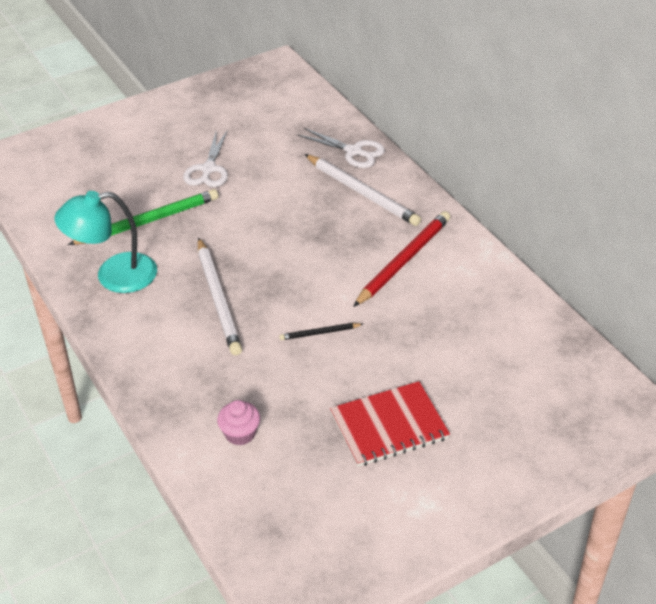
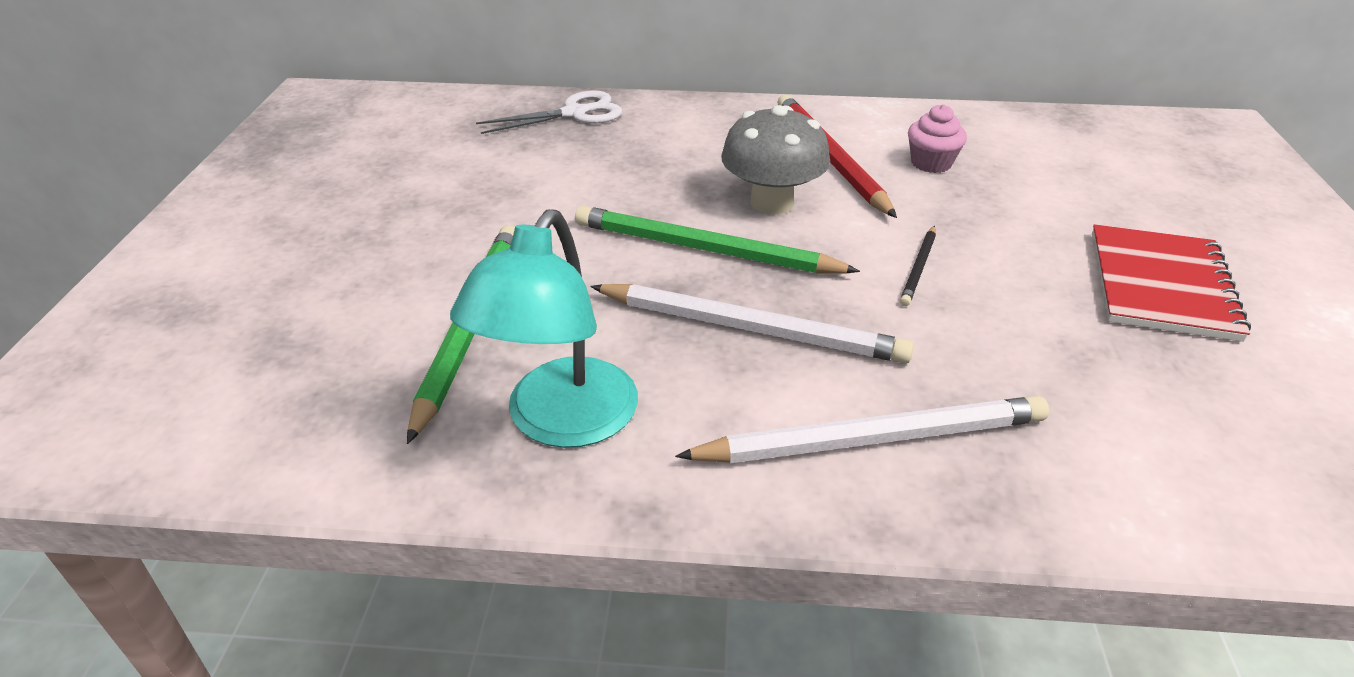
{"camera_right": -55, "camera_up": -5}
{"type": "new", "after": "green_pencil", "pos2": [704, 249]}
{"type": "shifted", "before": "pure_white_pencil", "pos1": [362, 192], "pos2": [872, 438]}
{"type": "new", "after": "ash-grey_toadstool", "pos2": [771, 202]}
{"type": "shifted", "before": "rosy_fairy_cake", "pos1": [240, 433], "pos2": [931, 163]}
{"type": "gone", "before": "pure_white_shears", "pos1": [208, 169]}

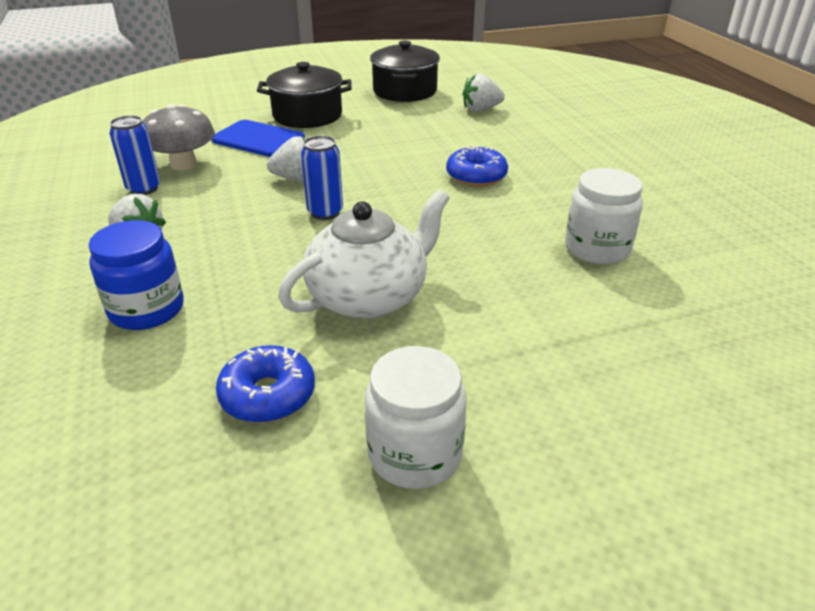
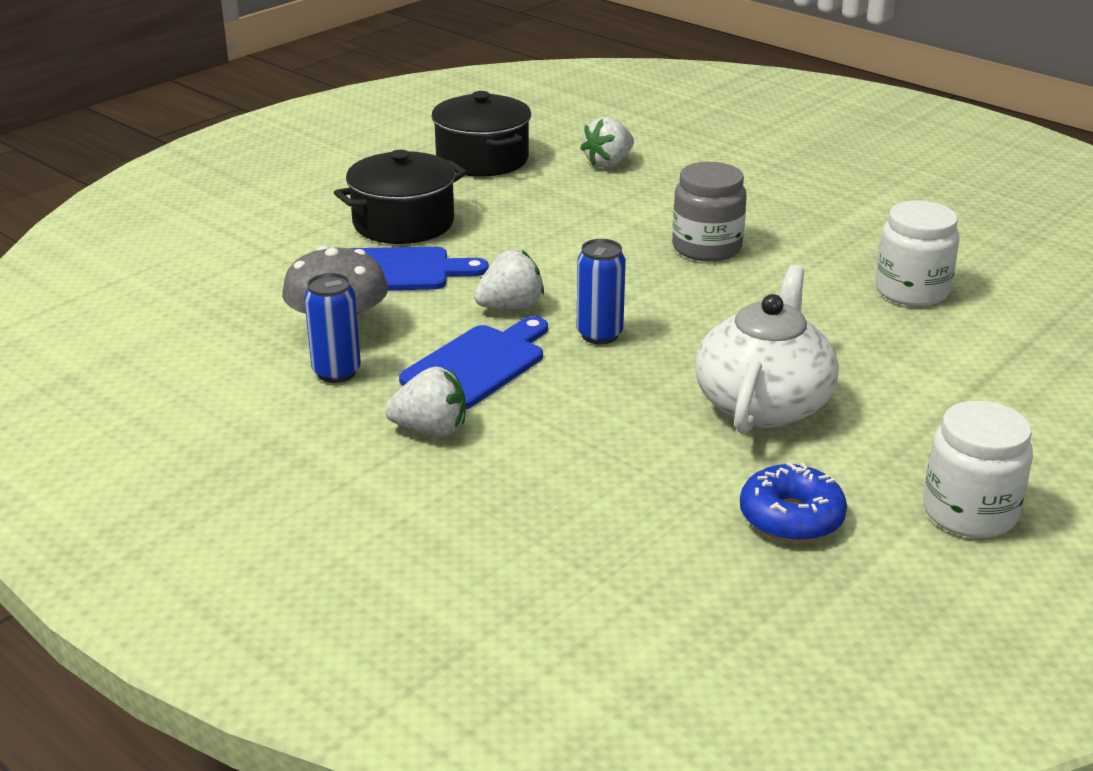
{"camera_right": -30, "camera_up": -5}
{"type": "new", "after": "royal_blue_bread_board", "pos2": [478, 365]}
{"type": "swapped", "before": "royal_blue_doughnut", "after": "ash-grey_jar", "pos1": [476, 176], "pos2": [706, 247]}
{"type": "gone", "before": "royal_blue_jar", "pos1": [147, 309]}

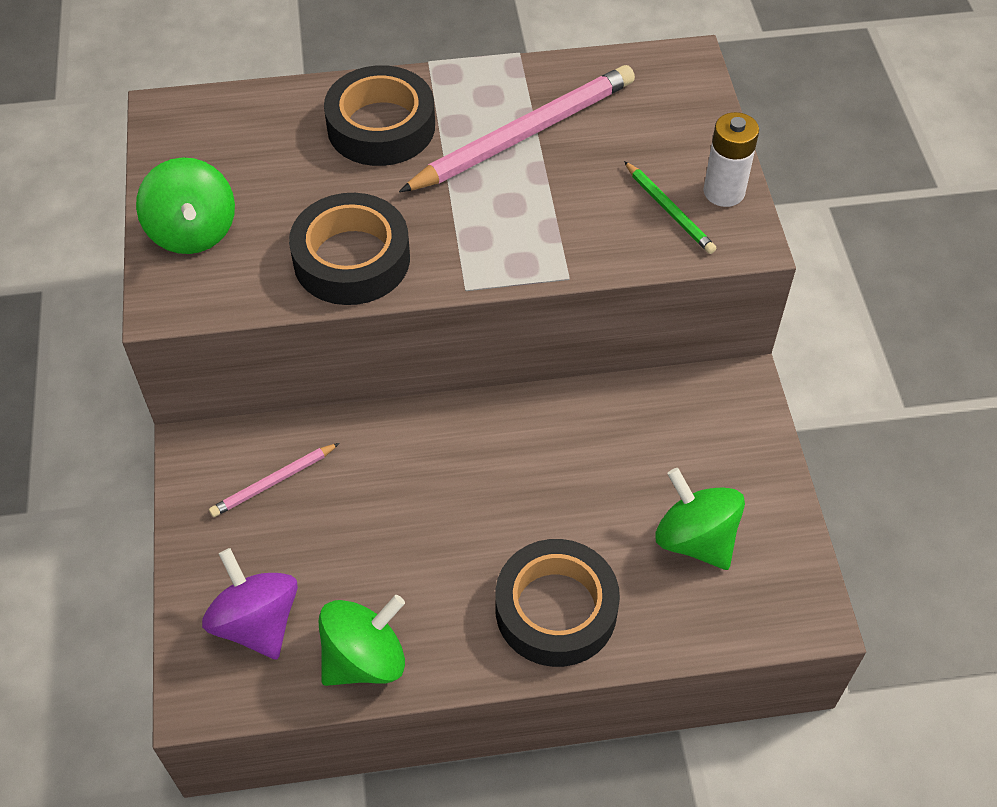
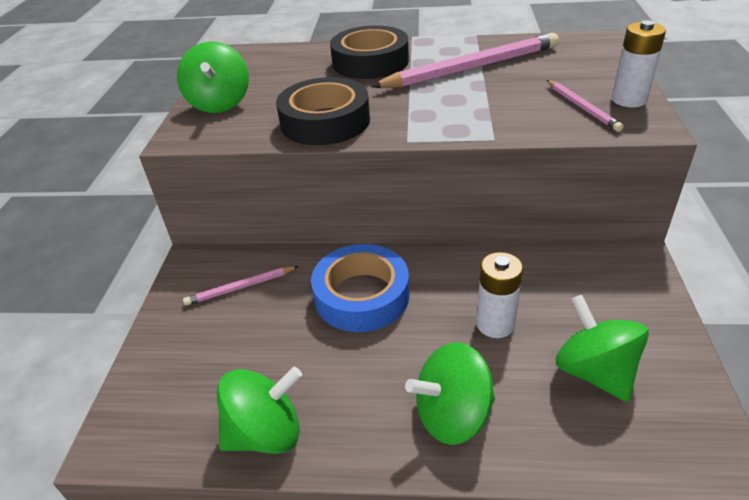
{"camera_right": 15, "camera_up": -15}
{"type": "new", "after": "royal_blue_tape", "pos2": [362, 296]}
{"type": "swapped", "before": "ebony_tape", "after": "green_toy_top", "pos1": [556, 609], "pos2": [452, 415]}
{"type": "new", "after": "pure_white_AA_battery", "pos2": [495, 324]}
{"type": "repainted", "before": "green_pencil", "after": "rosy_pencil", "pos1": [669, 210], "pos2": [582, 107]}
{"type": "gone", "before": "violet_toy_top", "pos1": [257, 622]}

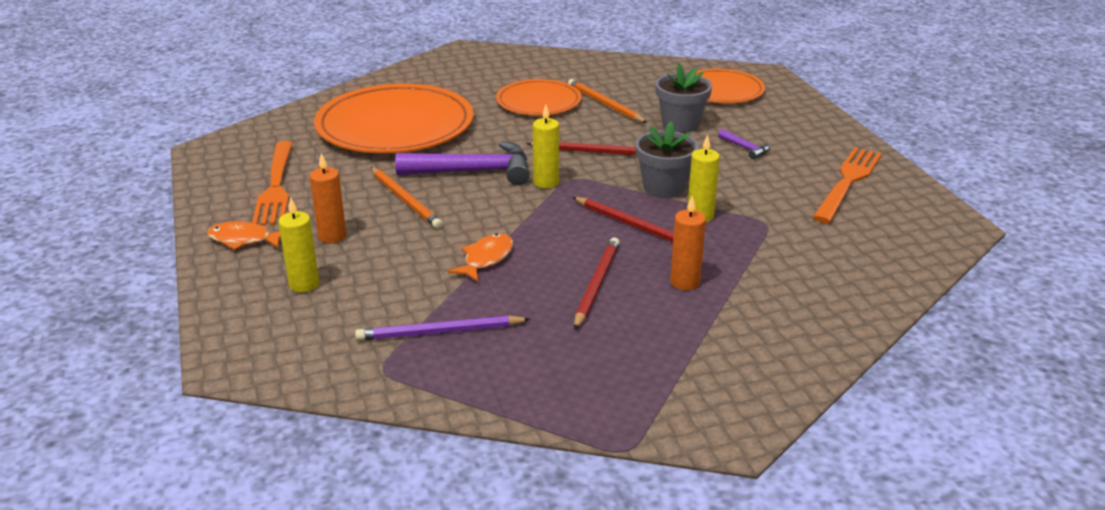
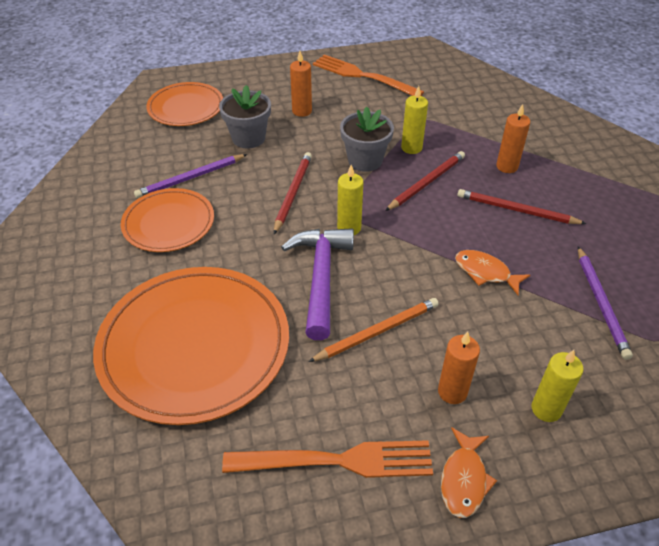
{"camera_right": -85, "camera_up": 15}
{"type": "repainted", "before": "orange_pencil", "after": "violet_pencil", "pos1": [605, 104], "pos2": [190, 178]}
{"type": "swapped", "before": "violet_hammer", "after": "orange_pillar_candle", "pos1": [746, 148], "pos2": [302, 111]}

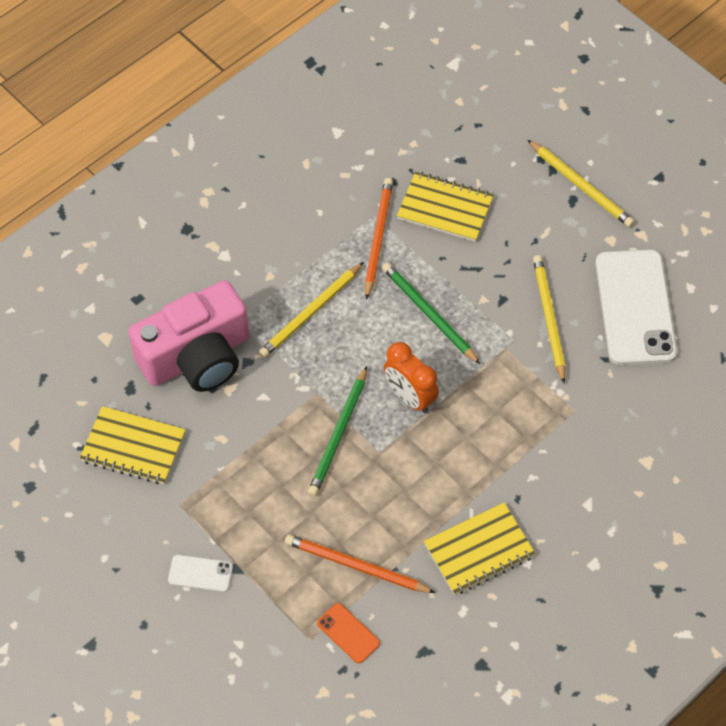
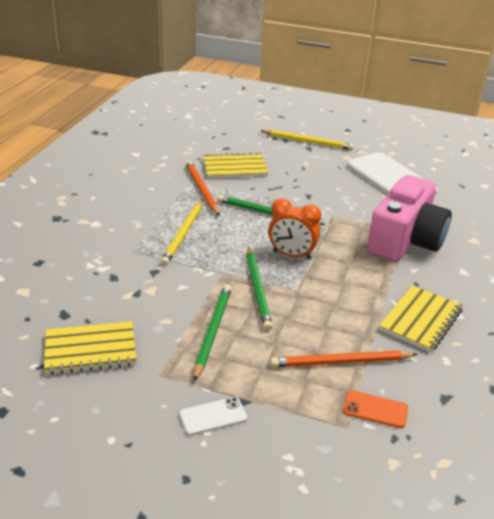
{"camera_right": -30, "camera_up": -25}
{"type": "new", "after": "green_pencil", "pos2": [212, 332]}
{"type": "shifted", "before": "rosy_photo_camera", "pos1": [197, 356], "pos2": [405, 240]}
{"type": "gone", "before": "golden_pencil", "pos1": [549, 319]}

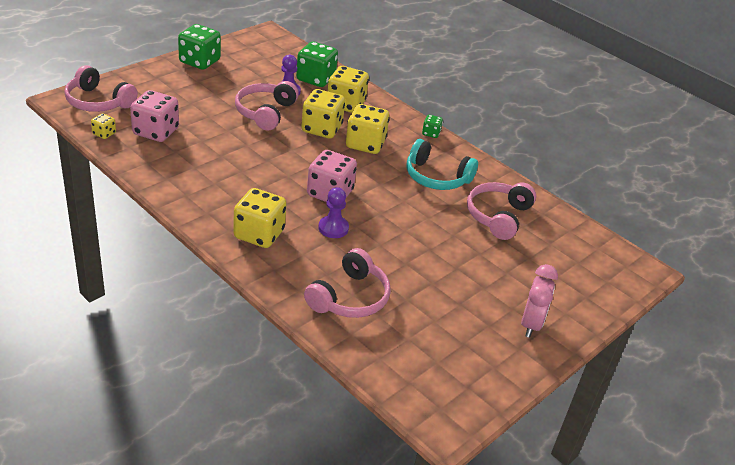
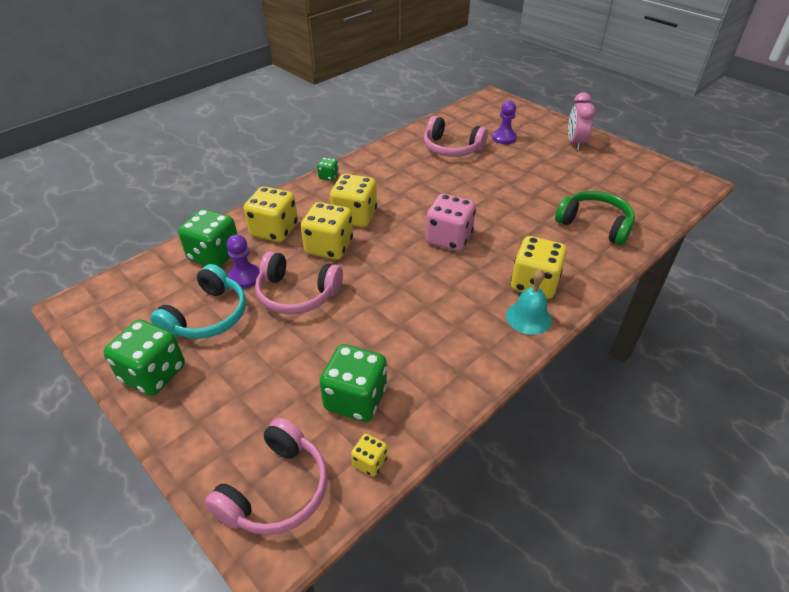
{"camera_right": -85, "camera_up": 5}
{"type": "shifted", "before": "aqua_over-ear_headphones", "pos1": [436, 177], "pos2": [208, 316]}
{"type": "repainted", "before": "rosy_dice", "after": "green_dice", "pos1": [156, 132], "pos2": [355, 399]}
{"type": "shifted", "before": "violet_game_pawn", "pos1": [333, 228], "pos2": [504, 138]}
{"type": "new", "after": "aqua_bell", "pos2": [528, 317]}
{"type": "repainted", "before": "rosy_over-ear_headphones", "after": "green_over-ear_headphones", "pos1": [350, 298], "pos2": [595, 224]}
{"type": "rotated", "before": "rosy_bedside_clock", "pos1": [531, 324], "pos2": [575, 143], "turn": -105}

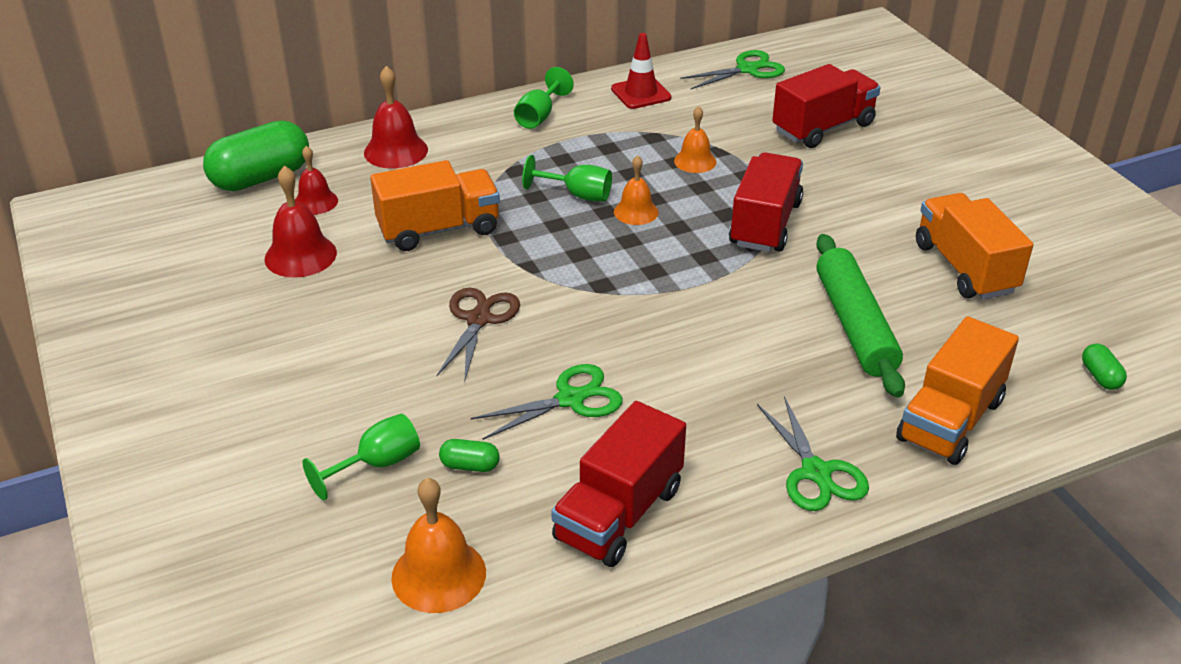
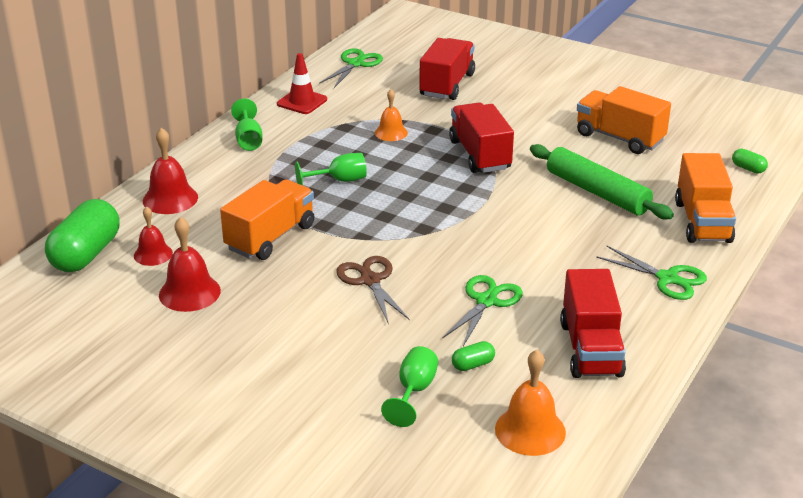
{"camera_right": -35, "camera_up": -5}
{"type": "gone", "before": "orange_bell", "pos1": [636, 212]}

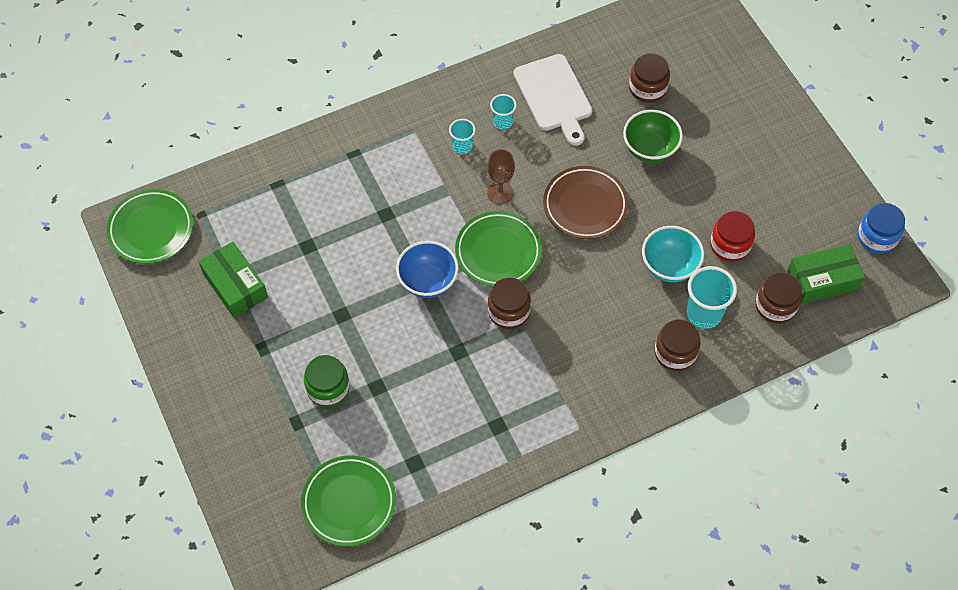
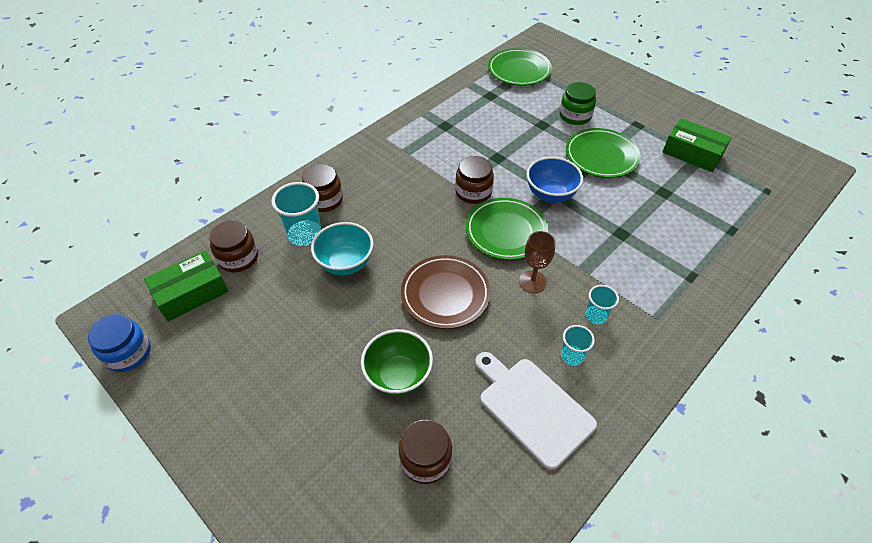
{"camera_right": 160, "camera_up": -10}
{"type": "shifted", "before": "green_flat_dish", "pos1": [151, 229], "pos2": [601, 156]}
{"type": "gone", "before": "scarlet_jar", "pos1": [730, 245]}

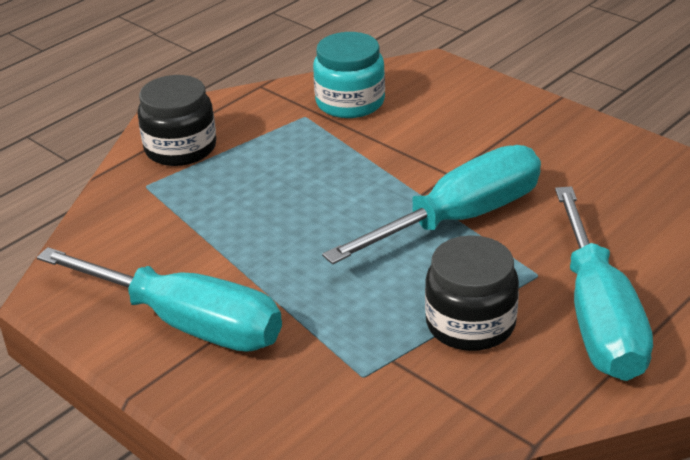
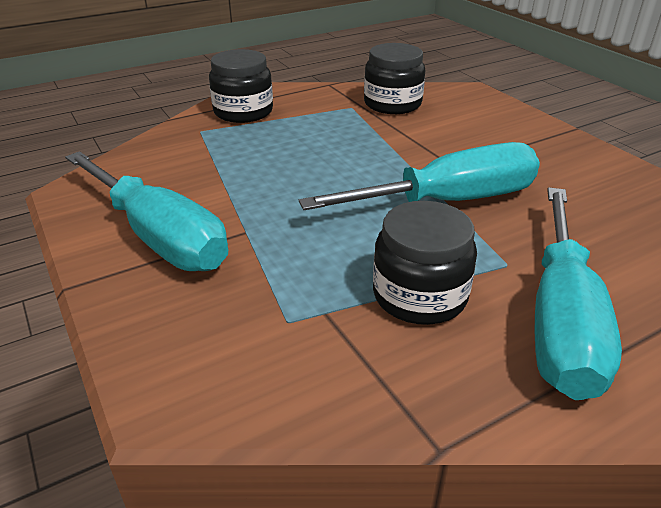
{"camera_right": 15, "camera_up": 0}
{"type": "repainted", "before": "aqua_jar", "after": "ebony_jar", "pos1": [350, 102], "pos2": [392, 104]}

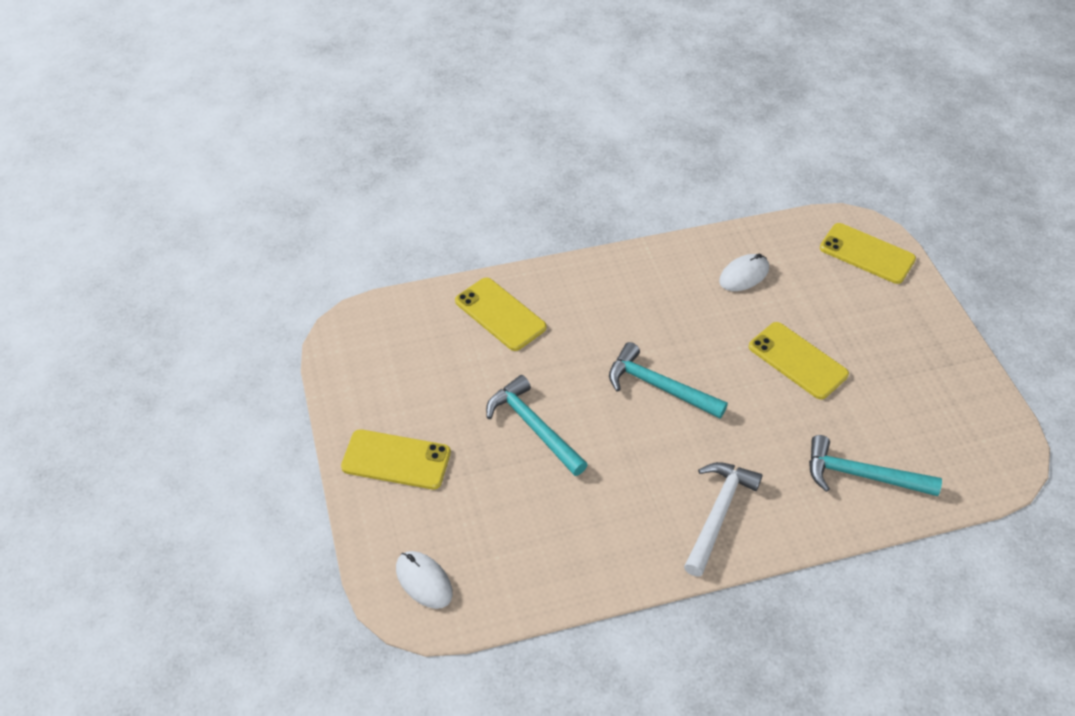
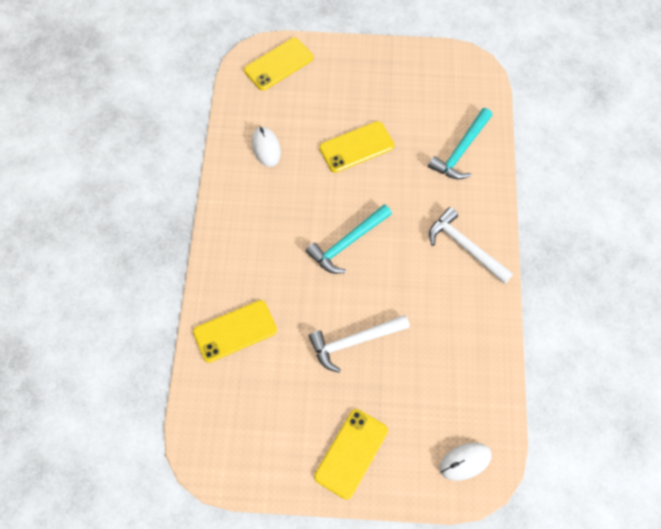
{"camera_right": -70, "camera_up": 15}
{"type": "repainted", "before": "aqua_hammer", "after": "pure_white_hammer", "pos1": [533, 426], "pos2": [353, 342]}

